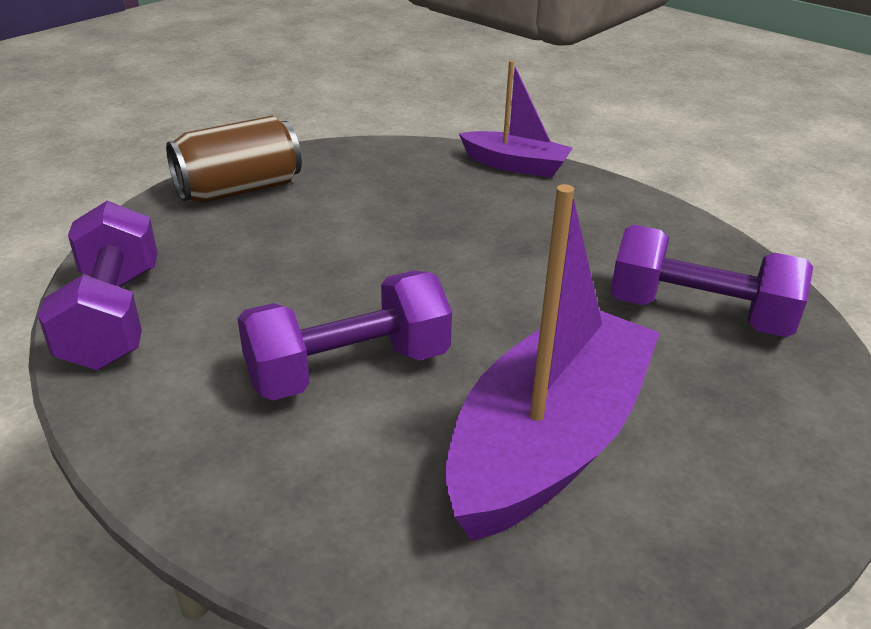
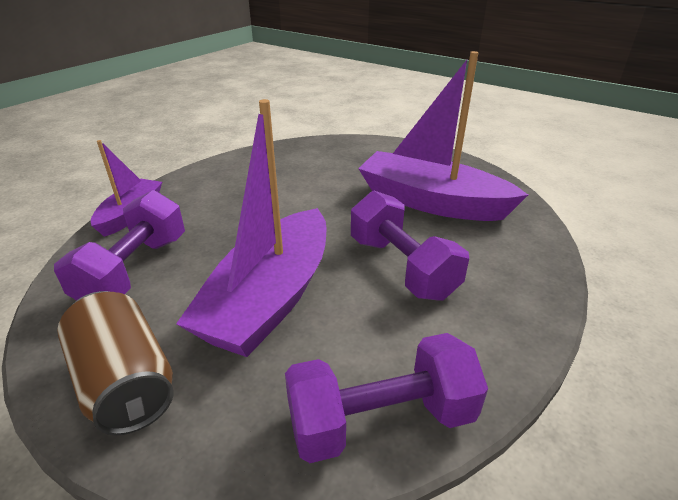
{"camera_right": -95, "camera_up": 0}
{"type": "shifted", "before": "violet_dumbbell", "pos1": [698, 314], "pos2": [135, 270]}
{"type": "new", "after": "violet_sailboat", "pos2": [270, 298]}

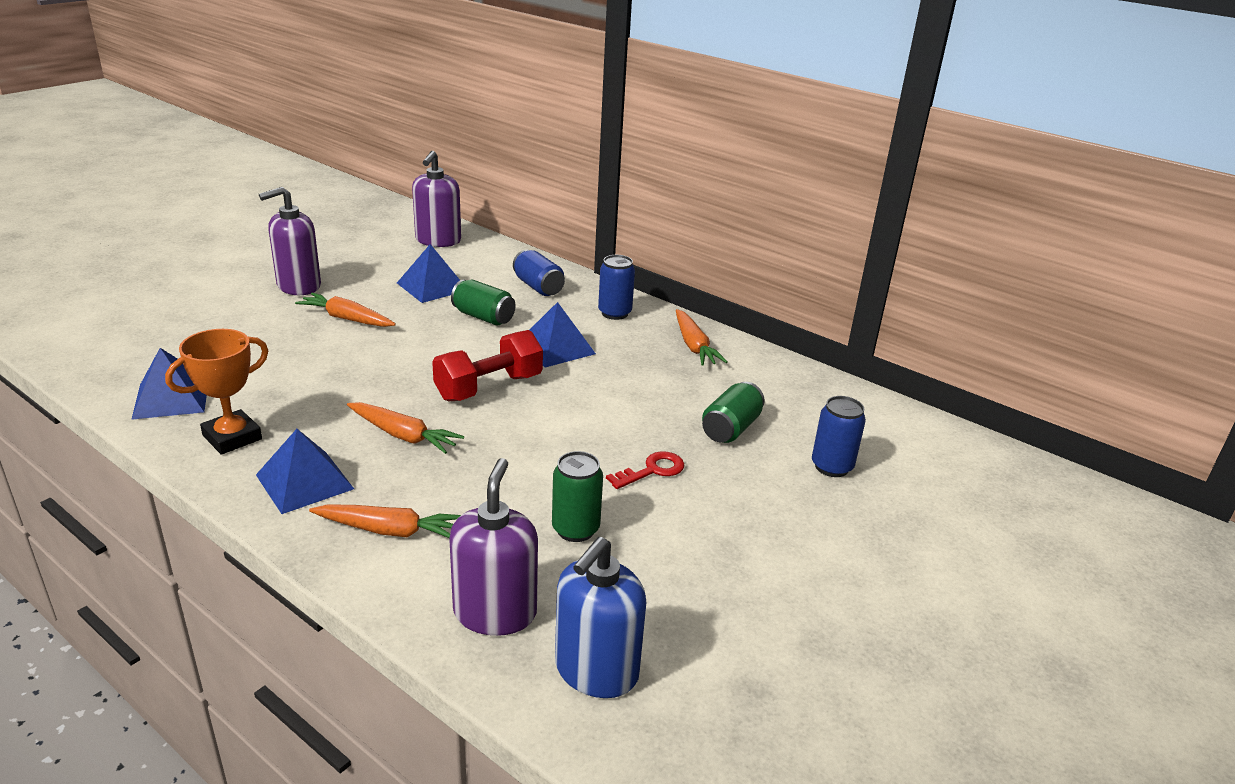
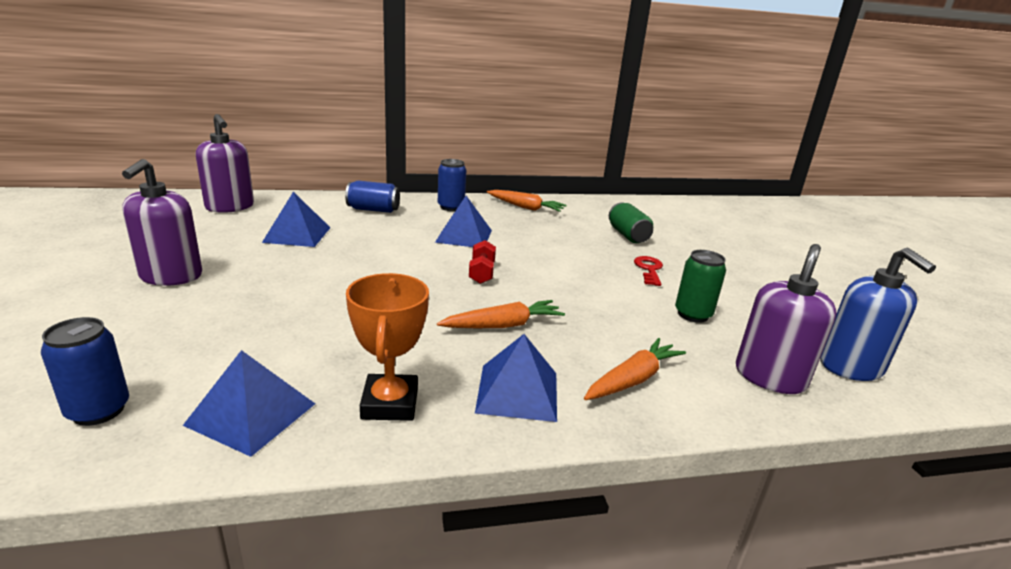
{"camera_right": -50, "camera_up": -5}
{"type": "shifted", "before": "royal_blue_soda_can", "pos1": [831, 467], "pos2": [98, 410]}
{"type": "scaled", "before": "scarlet_dumbbell", "pos1": [489, 387], "pos2": [481, 273], "scale": 0.57}
{"type": "rotated", "before": "violet_soap_dispenser", "pos1": [495, 612], "pos2": [770, 377], "turn": 75}
{"type": "gone", "before": "orange_toy_carrot", "pos1": [346, 319]}
{"type": "gone", "before": "green_soda_can", "pos1": [483, 317]}

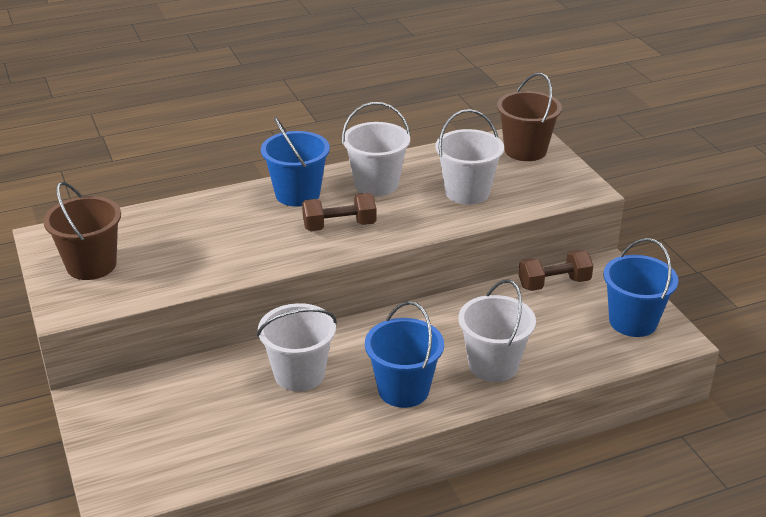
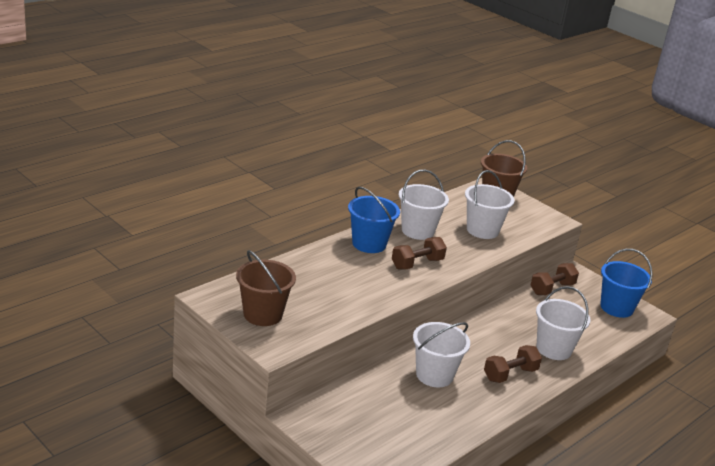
{"camera_right": -25, "camera_up": -5}
{"type": "swapped", "before": "royal_blue_pail", "after": "brown_dumbbell", "pos1": [403, 390], "pos2": [510, 374]}

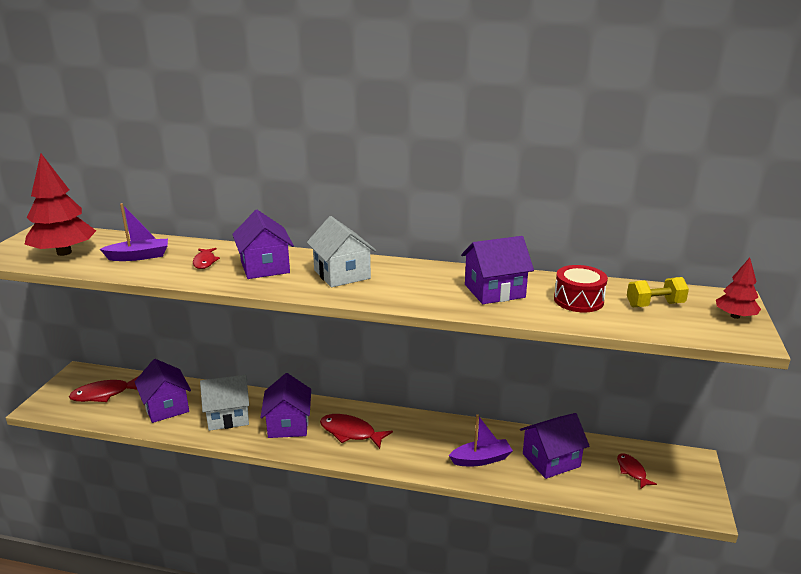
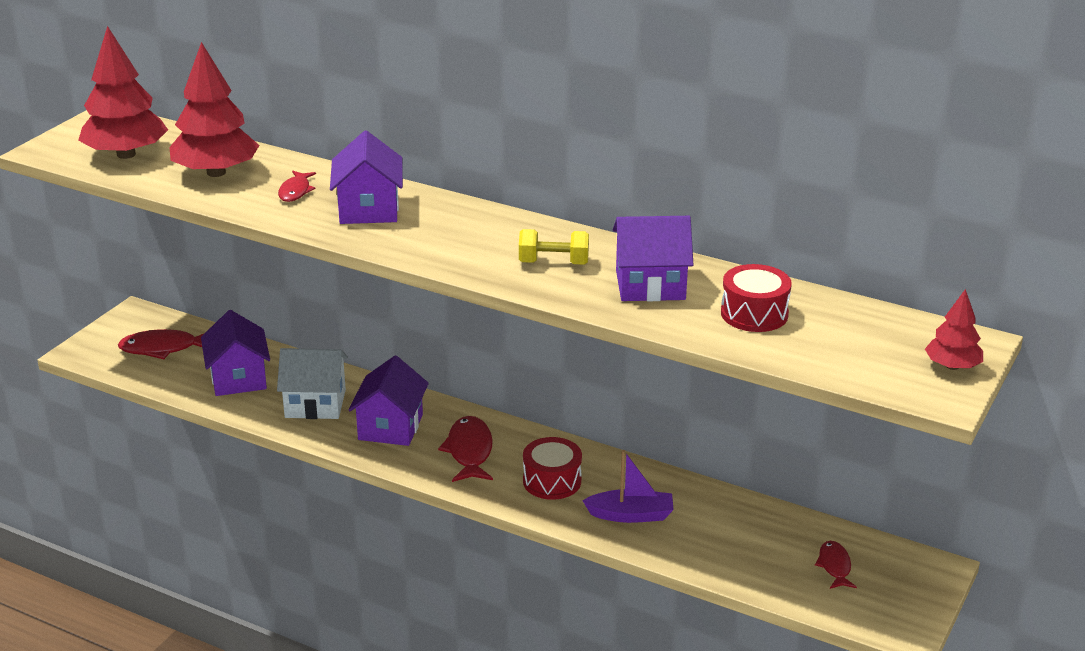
{"camera_right": 15, "camera_up": 5}
{"type": "swapped", "before": "violet_sailboat", "after": "scarlet_fir_tree", "pos1": [139, 256], "pos2": [216, 172]}
{"type": "rotated", "before": "scarlet_toy_fish", "pos1": [350, 432], "pos2": [469, 451], "turn": 45}
{"type": "shifted", "before": "golden_dumbbell", "pos1": [654, 305], "pos2": [553, 263]}
{"type": "new", "after": "scarlet_snare_drum", "pos2": [552, 481]}
{"type": "gone", "before": "pure_white_cottage", "pos1": [342, 274]}
{"type": "gone", "before": "violet_cottage", "pos1": [551, 460]}

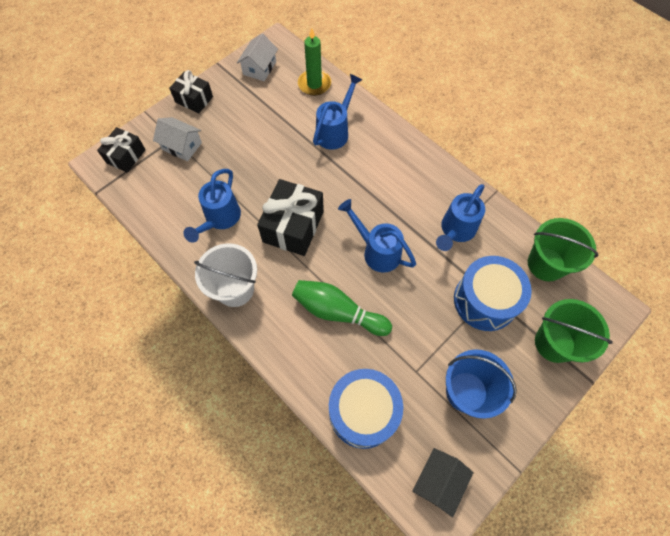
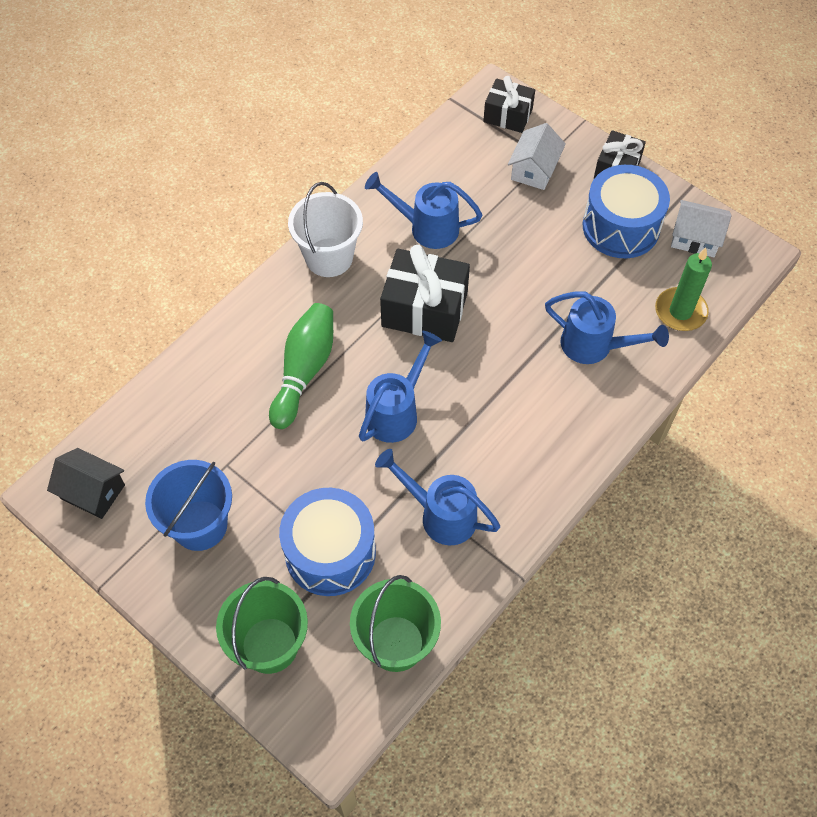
{"camera_right": 85, "camera_up": -5}
{"type": "shifted", "before": "royal_blue_snare_drum", "pos1": [363, 412], "pos2": [621, 227]}

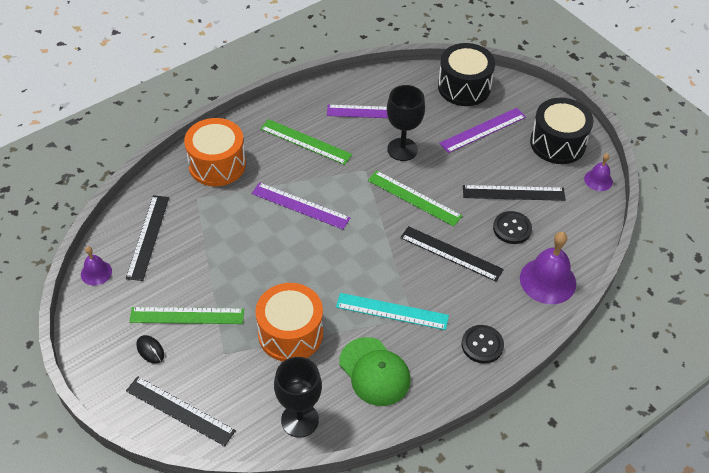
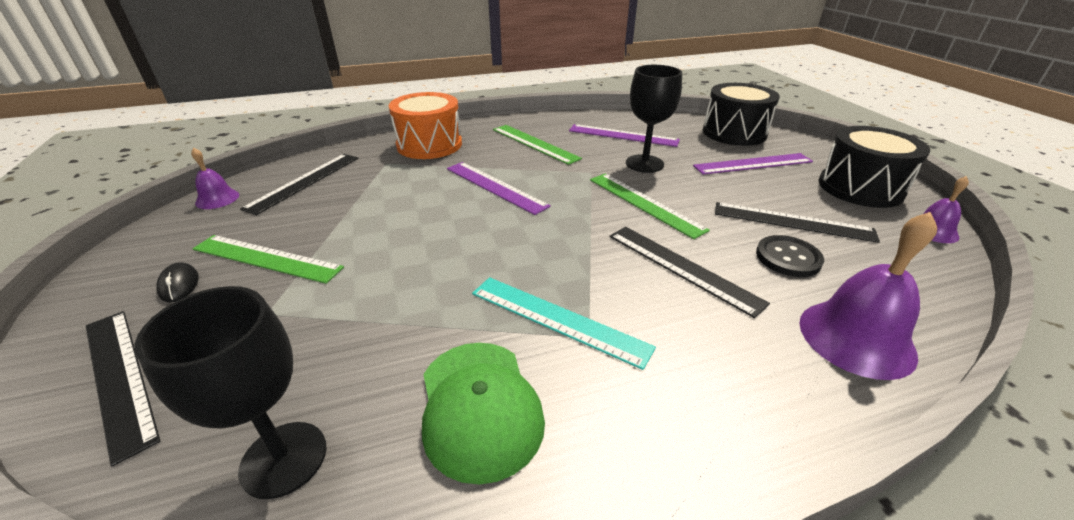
{"camera_right": 20, "camera_up": -15}
{"type": "gone", "before": "orange_snare_drum", "pos1": [290, 333]}
{"type": "gone", "before": "ebony_button", "pos1": [482, 345]}

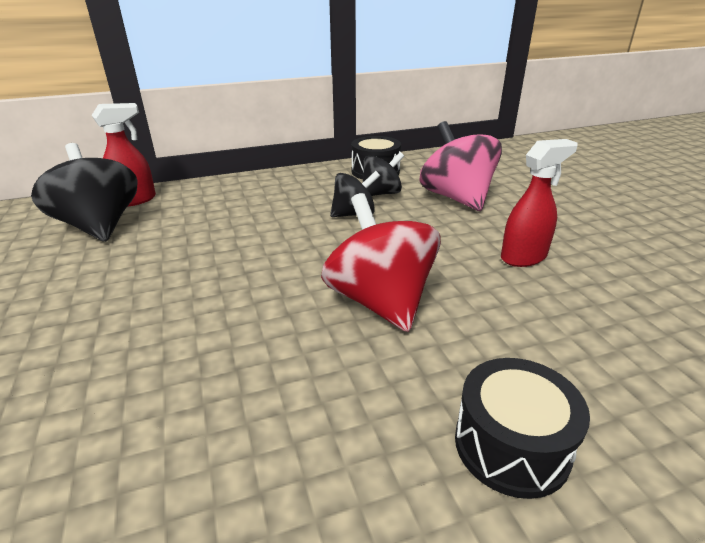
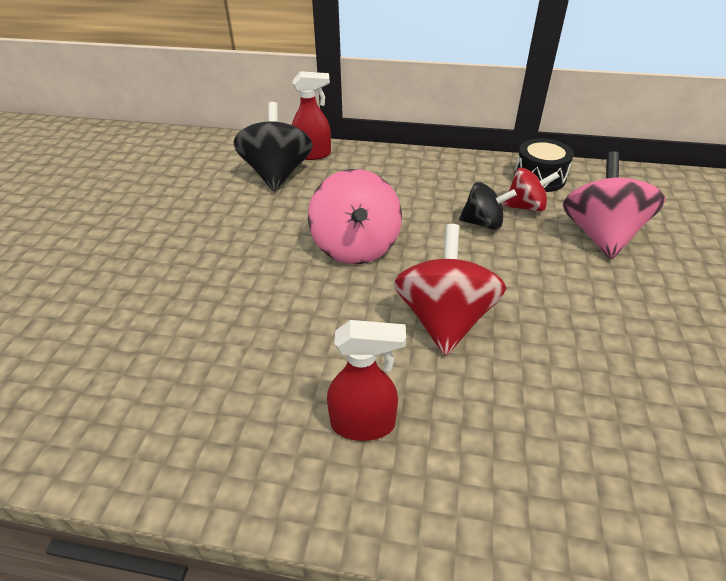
{"camera_right": 30, "camera_up": 10}
{"type": "new", "after": "rosy_toy_top", "pos2": [356, 247]}
{"type": "shifted", "before": "scarlet_spray_cleaner", "pos1": [524, 257], "pos2": [364, 424]}
{"type": "repainted", "before": "ebony_toy_top", "after": "scarlet_toy_top", "pos1": [381, 193], "pos2": [525, 207]}
{"type": "gone", "before": "ebony_snare_drum", "pos1": [511, 445]}

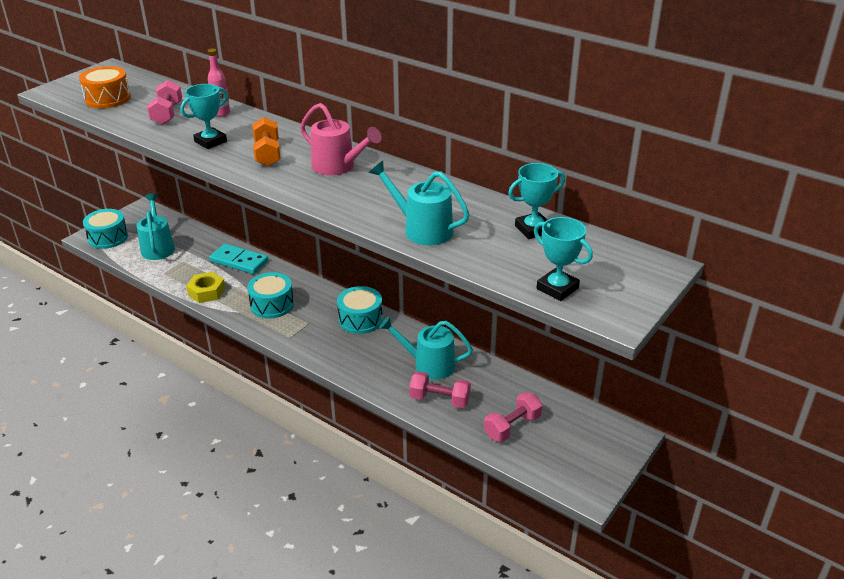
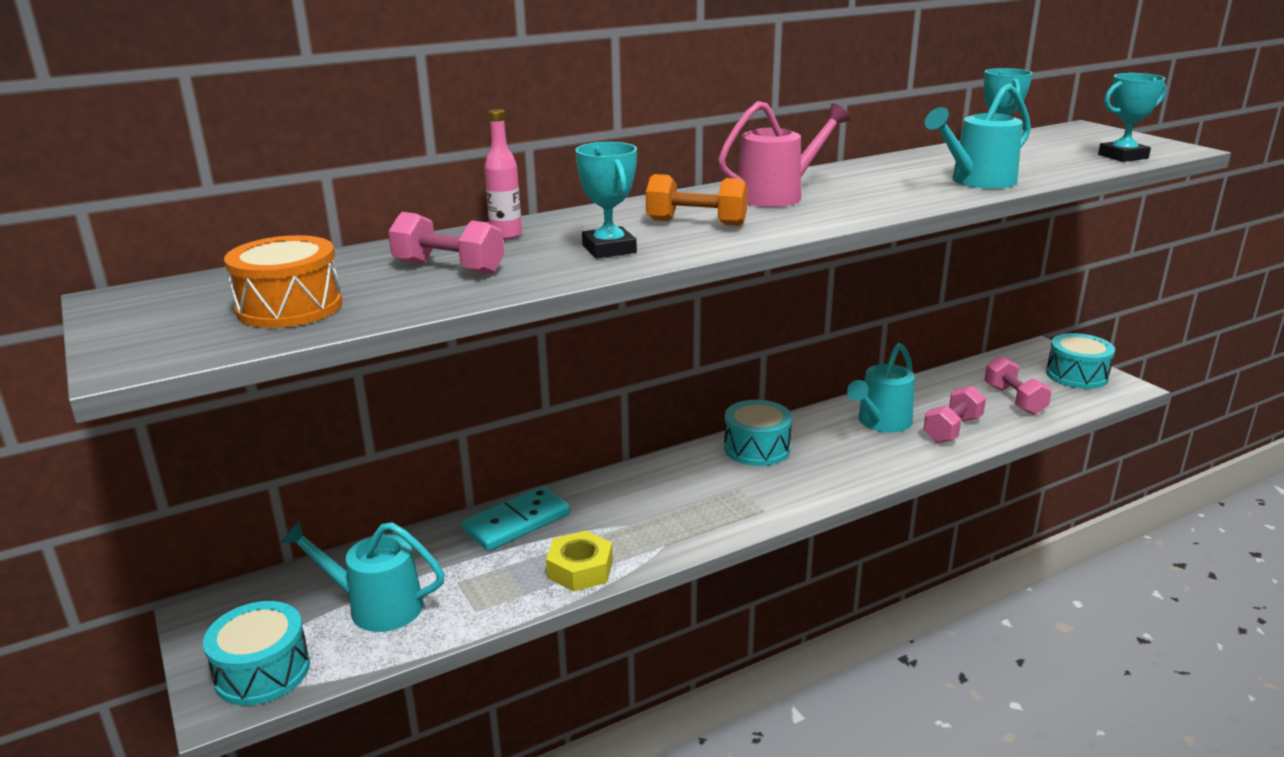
{"camera_right": -65, "camera_up": -10}
{"type": "shifted", "before": "aqua_snare_drum", "pos1": [272, 305], "pos2": [1076, 375]}

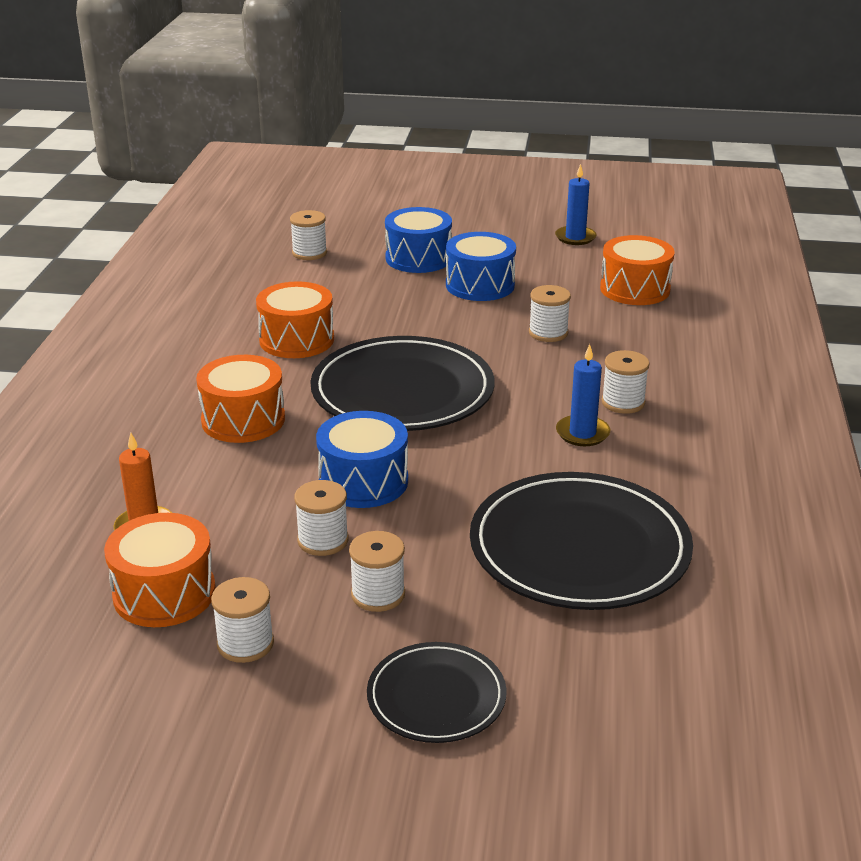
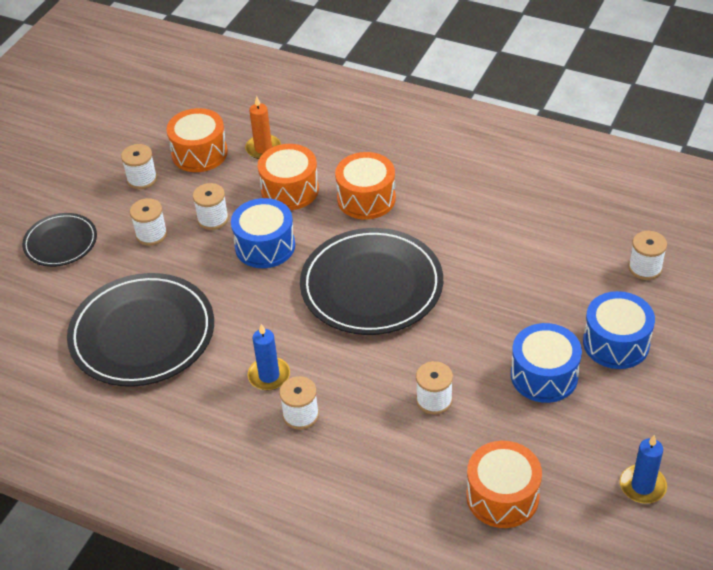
{"camera_right": 110, "camera_up": 15}
{"type": "shifted", "before": "orange_snare_drum", "pos1": [296, 340], "pos2": [290, 190]}

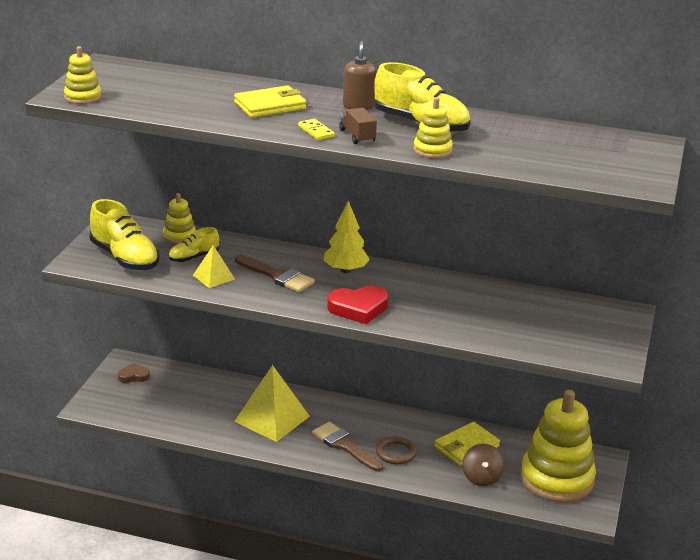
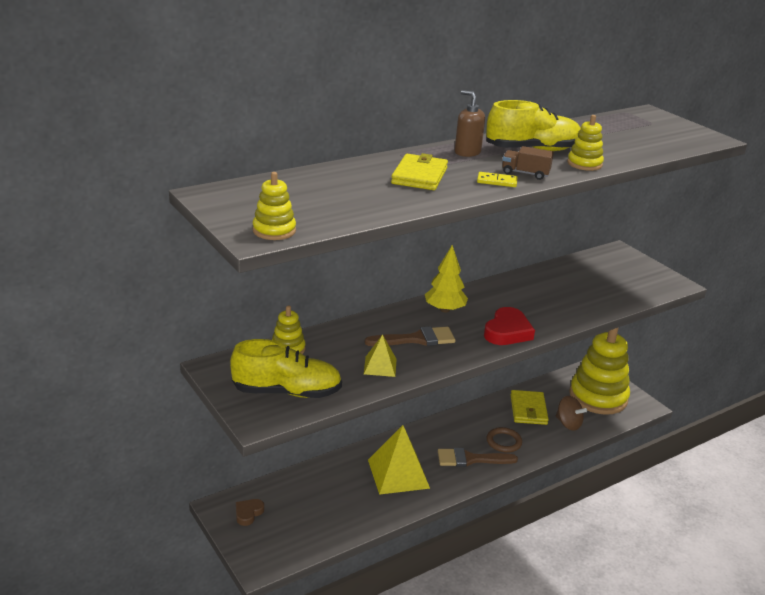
{"camera_right": -50, "camera_up": 0}
{"type": "gone", "before": "golden_sneaker", "pos1": [194, 257]}

